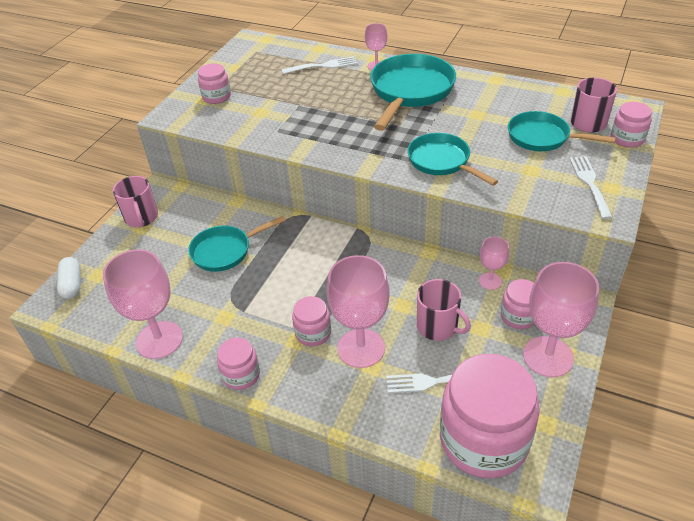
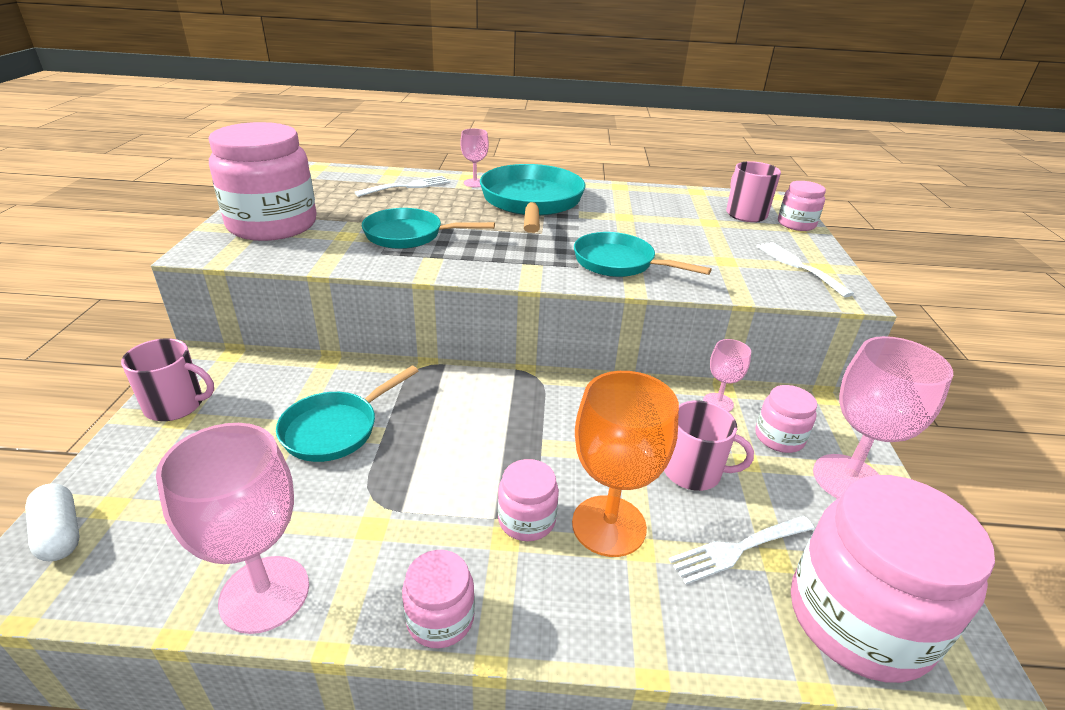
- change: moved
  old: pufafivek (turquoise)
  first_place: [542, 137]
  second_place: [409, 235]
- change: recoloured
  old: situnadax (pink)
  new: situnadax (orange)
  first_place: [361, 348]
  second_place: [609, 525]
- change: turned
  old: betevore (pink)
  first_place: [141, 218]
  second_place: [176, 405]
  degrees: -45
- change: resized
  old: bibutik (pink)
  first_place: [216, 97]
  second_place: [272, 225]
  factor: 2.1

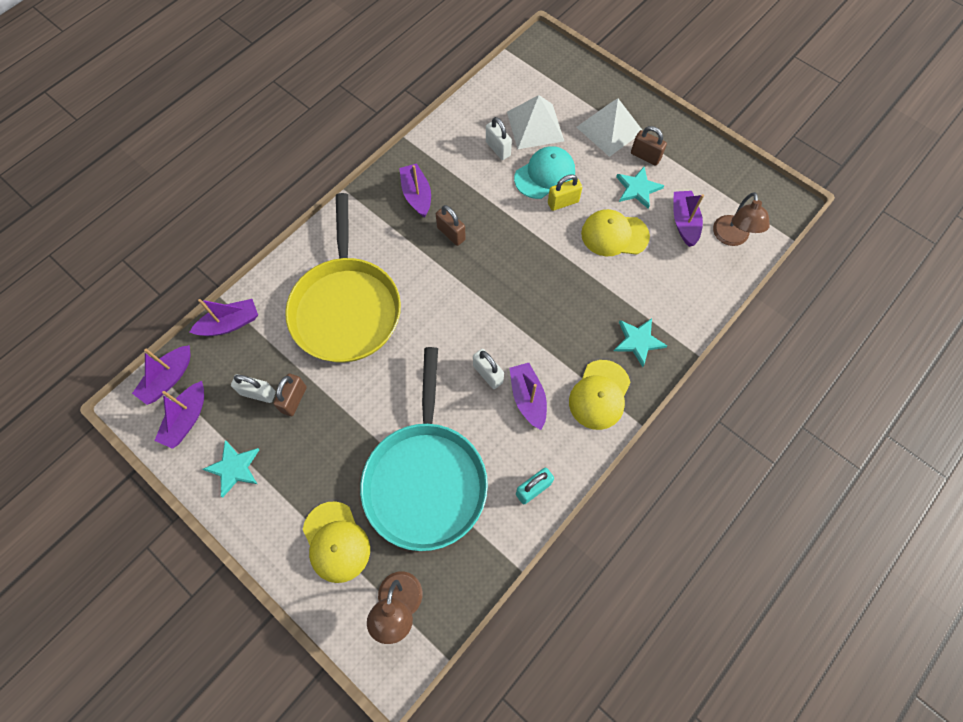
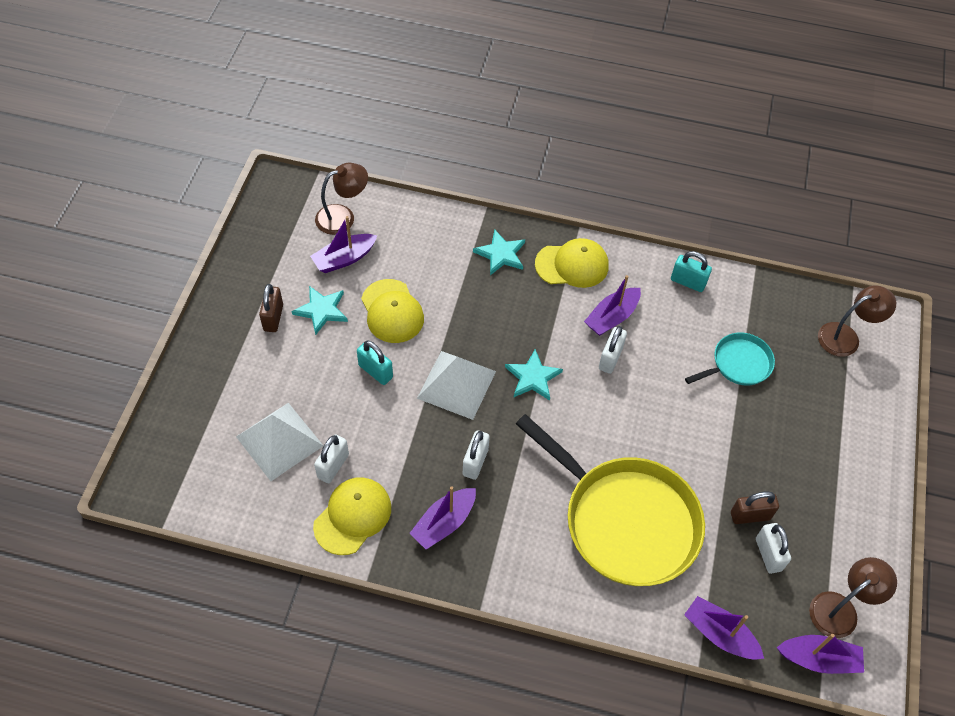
- change: removed
  old: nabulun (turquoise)
  first_place: [545, 174]
- change: moved
  old: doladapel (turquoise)
  first_place: [234, 468]
  second_place: [533, 377]
- change: moved
  old: nabulun (yellow)
  first_place: [336, 542]
  second_place: [352, 516]
- change: moved
  old: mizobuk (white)
  first_place: [609, 129]
  second_place: [456, 384]
- change: replaced
  old: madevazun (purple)
  new: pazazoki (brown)
  first_place: [187, 419]
  second_place: [840, 609]
- change: recoloured
  old: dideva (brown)
  new: dideva (white)
  first_place: [451, 234]
  second_place: [475, 462]
- change: recoloured
  old: dideva (yellow)
  new: dideva (turquoise)
  first_place: [563, 202]
  second_place: [375, 371]
- change: turned
  old: pufafivek (yellow)
  first_place: [346, 308]
  second_place: [625, 521]
  degrees: 75
- change: resized
  old: pufafivek (turquoise)
  first_place: [426, 480]
  second_place: [738, 364]
  factor: 0.49

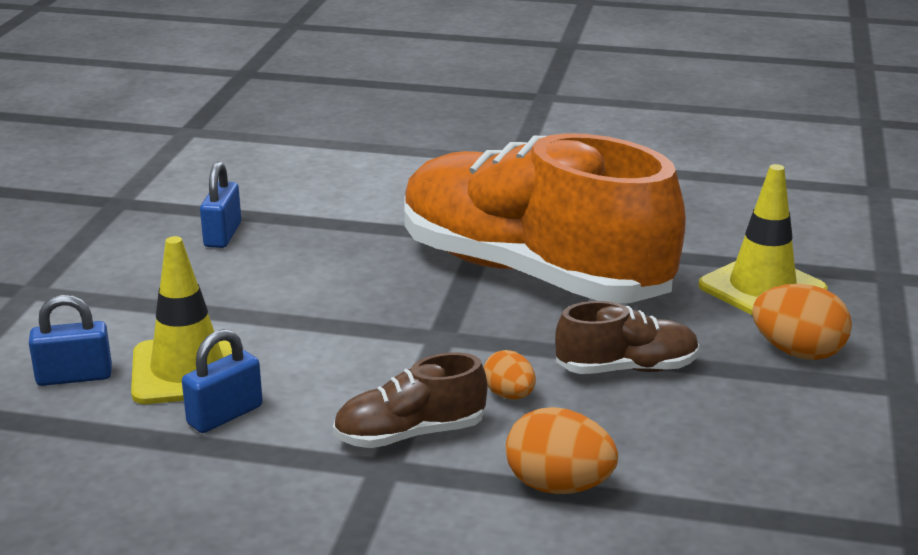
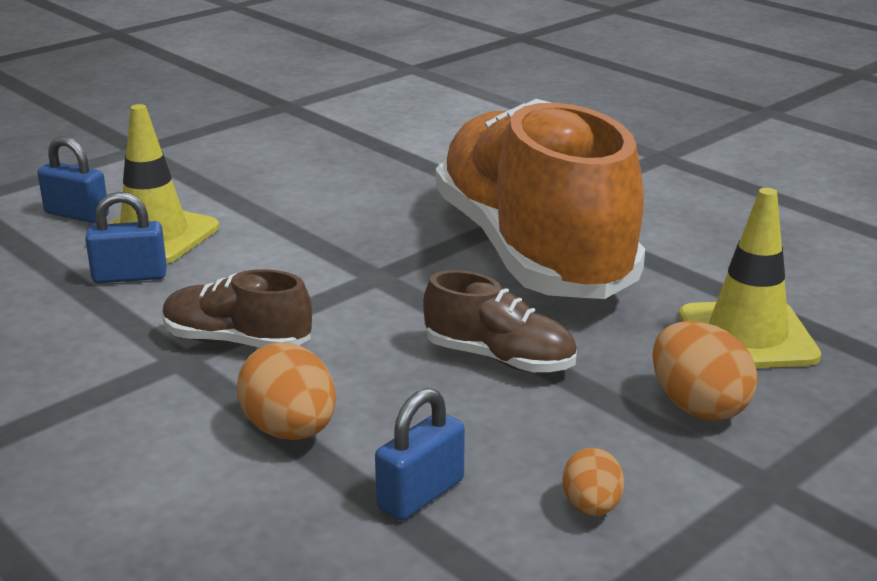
- change: moved
  old: dideva (blue)
  first_place: [222, 235]
  second_place: [420, 494]
- change: moved
  old: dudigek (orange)
  first_place: [509, 395]
  second_place: [591, 507]

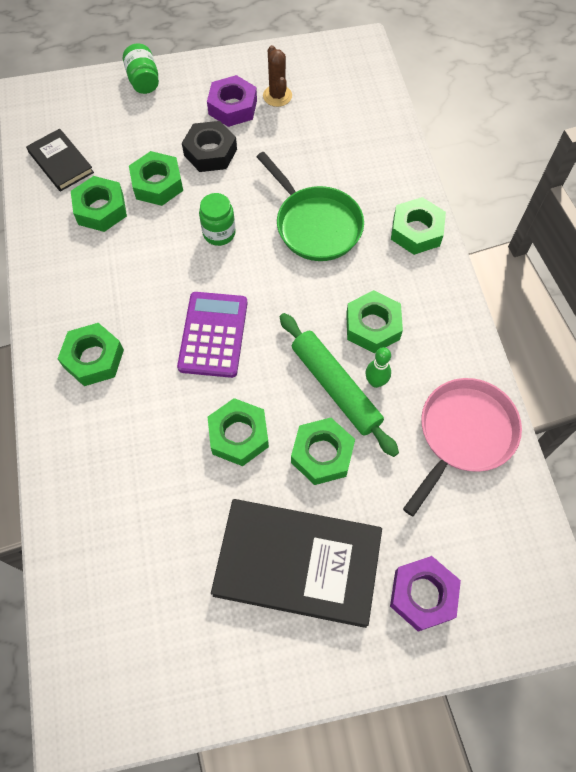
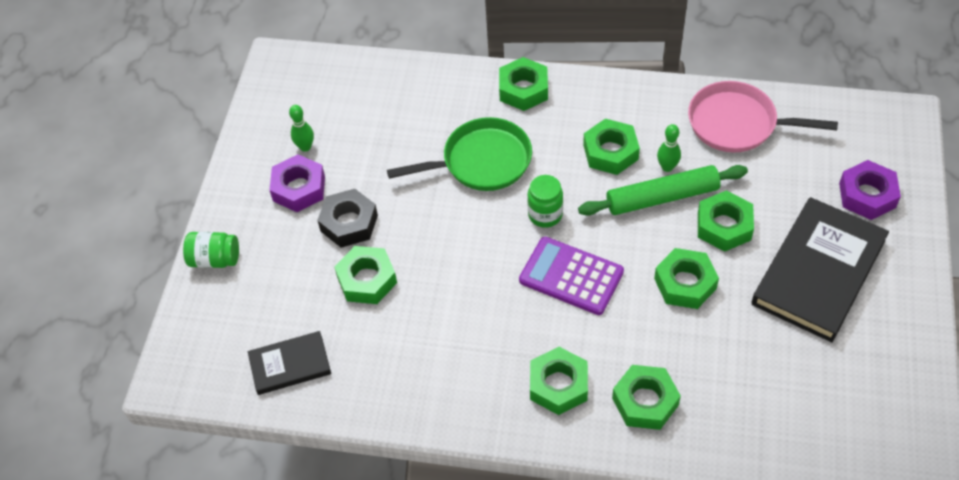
- change: moved
  old: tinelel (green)
  first_place: [101, 209]
  second_place: [645, 401]
- change: moved
  old: bibutik (green)
  first_place: [219, 233]
  second_place: [545, 214]
- change: replaced
  old: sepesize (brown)
  new: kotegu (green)
  first_place: [277, 96]
  second_place: [305, 147]
- change: turned
  old: pufafivek (pink)
  first_place: [463, 434]
  second_place: [737, 123]
  degrees: -45

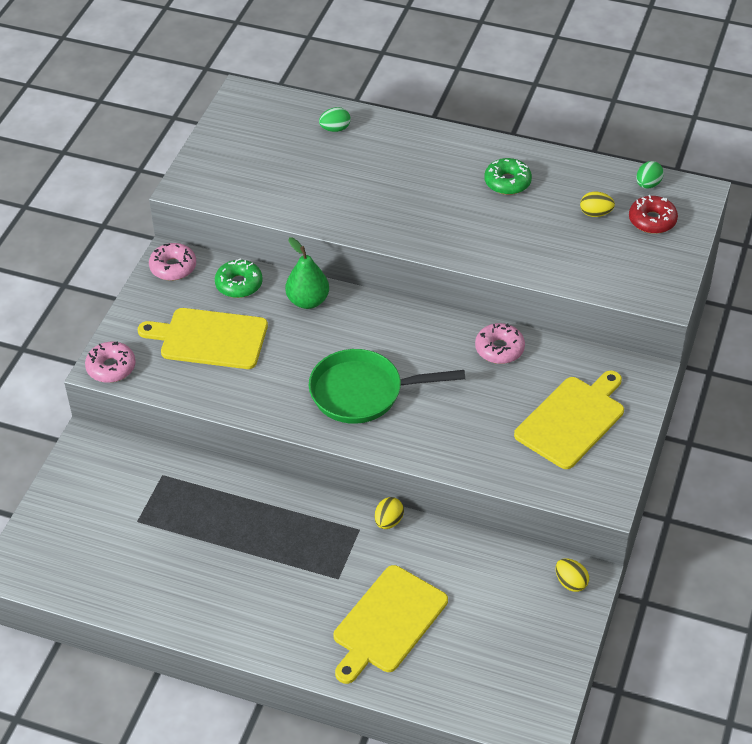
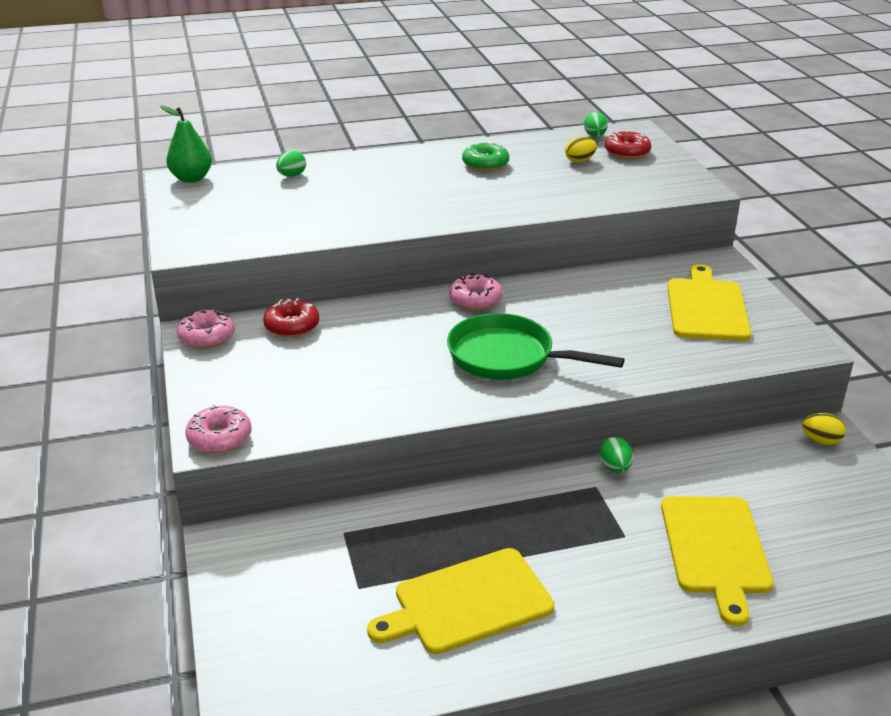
- change: moved
  old: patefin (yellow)
  first_place: [210, 339]
  second_place: [468, 603]
- change: moved
  old: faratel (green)
  first_place: [308, 301]
  second_place: [191, 178]
- change: moved
  old: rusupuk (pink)
  first_place: [499, 349]
  second_place: [475, 300]
- change: recoloured
  old: rusupuk (green)
  new: rusupuk (red)
  first_place: [239, 284]
  second_place: [292, 326]
- change: recoloured
  old: dudigek (yellow)
  new: dudigek (green)
  first_place: [388, 521]
  second_place: [615, 467]
- change: turned
  old: pufafivek (green)
  first_place: [363, 392]
  second_place: [508, 357]
  degrees: 60

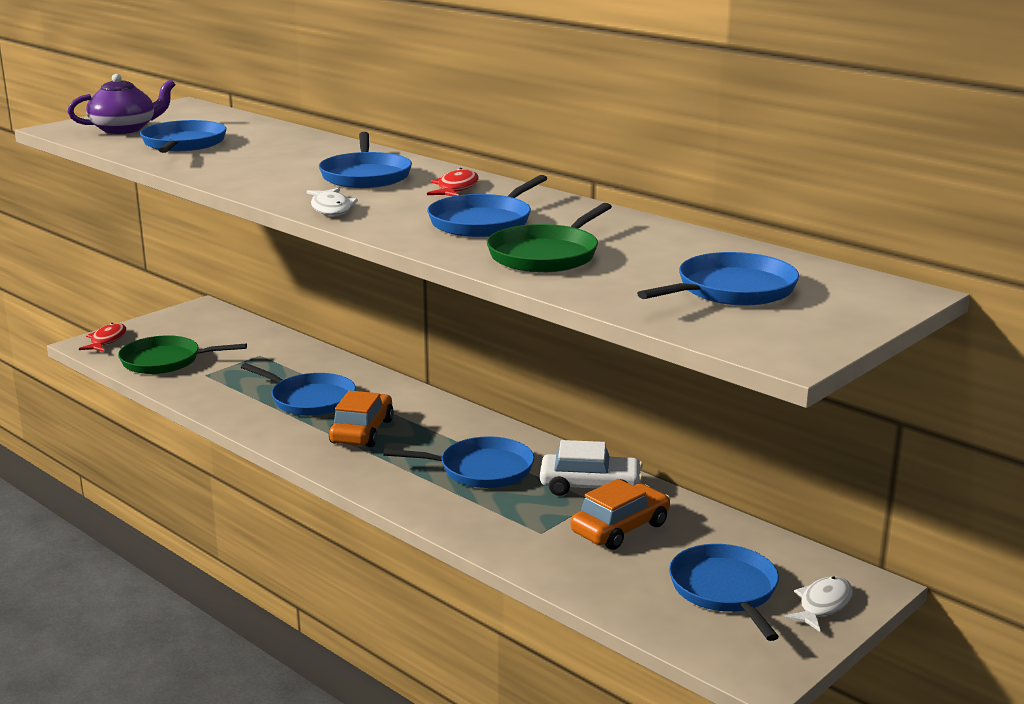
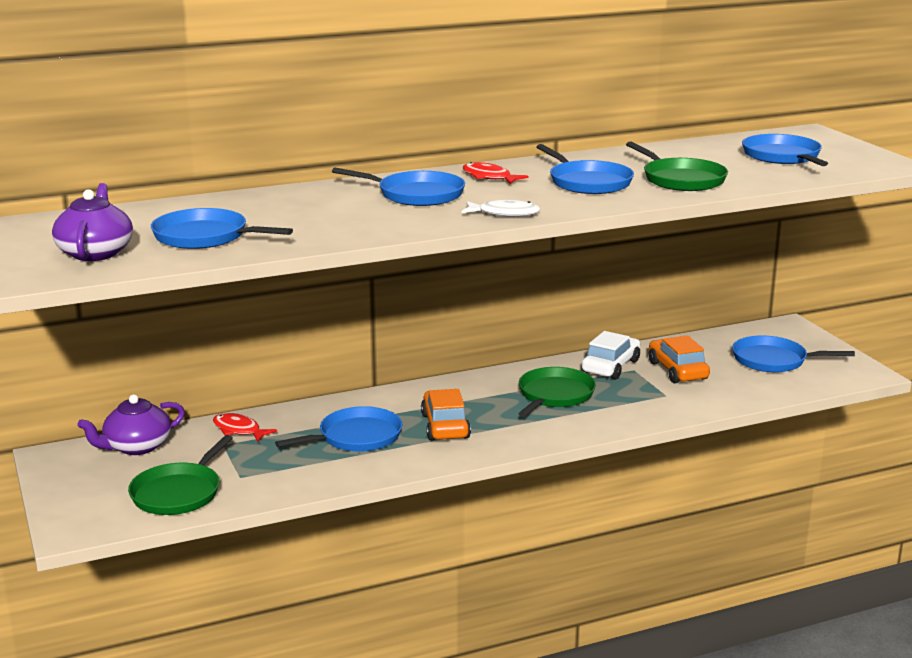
- change: removed
  old: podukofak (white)
  first_place: [822, 605]
- change: added
  new: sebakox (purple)
  second_place: [136, 447]
- change: moved
  old: podukofak (red)
  first_place: [106, 340]
  second_place: [239, 430]
- change: recoloured
  old: pufafivek (blue)
  new: pufafivek (green)
  first_place: [481, 469]
  second_place: [554, 395]
- change: turned
  old: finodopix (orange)
  first_place: [362, 431]
  second_place: [445, 426]
  degrees: 45

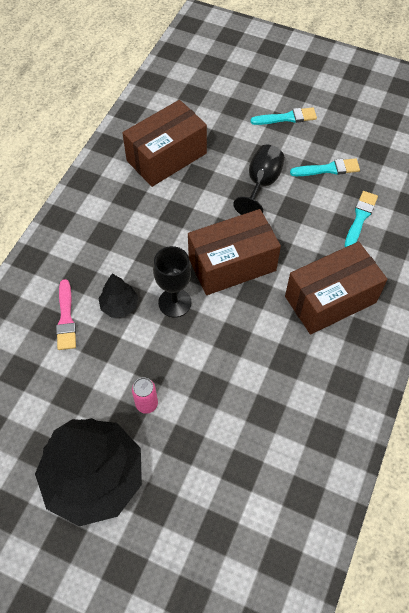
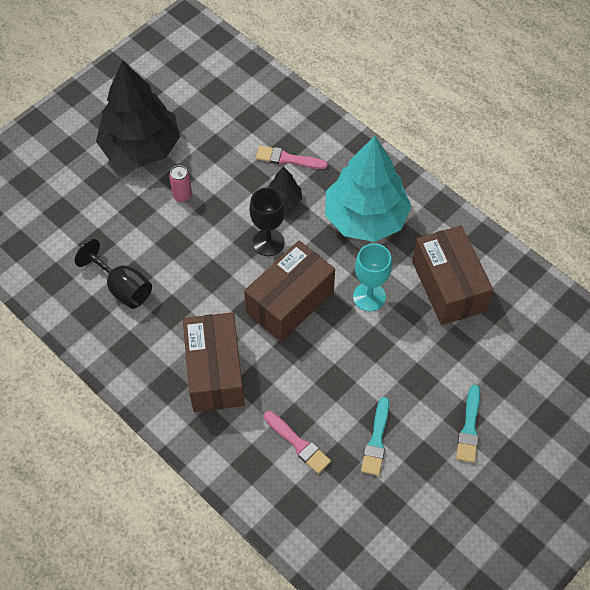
- change: added
  new: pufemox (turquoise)
  second_place: [365, 218]
- change: added
  new: situnadax (turquoise)
  second_place: [369, 297]
- change: moved
  old: situnadax (black)
  first_place: [261, 184]
  second_place: [123, 287]
- change: recoloured
  old: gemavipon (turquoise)
  new: gemavipon (pink)
  first_place: [360, 218]
  second_place: [298, 444]
- change: turned
  old: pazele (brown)
  first_place: [232, 264]
  second_place: [290, 302]
  degrees: 45

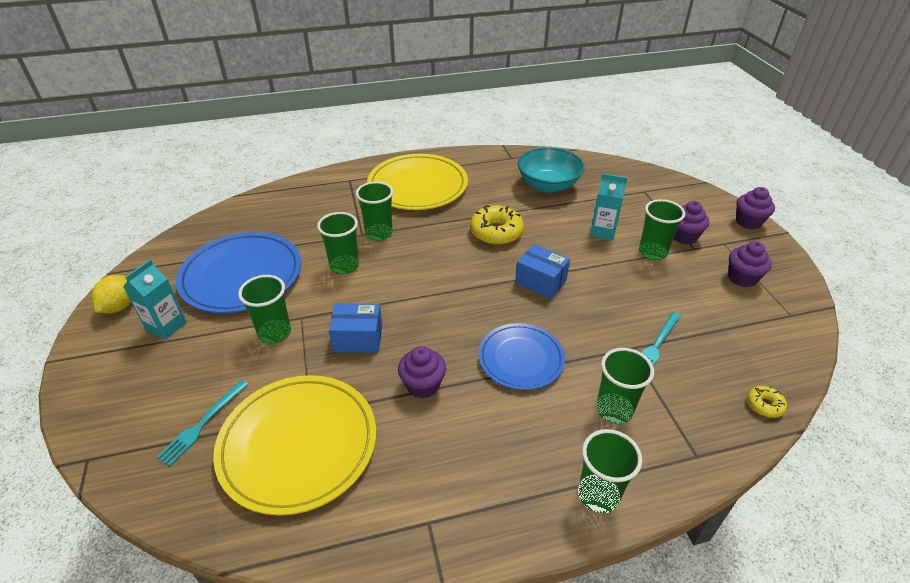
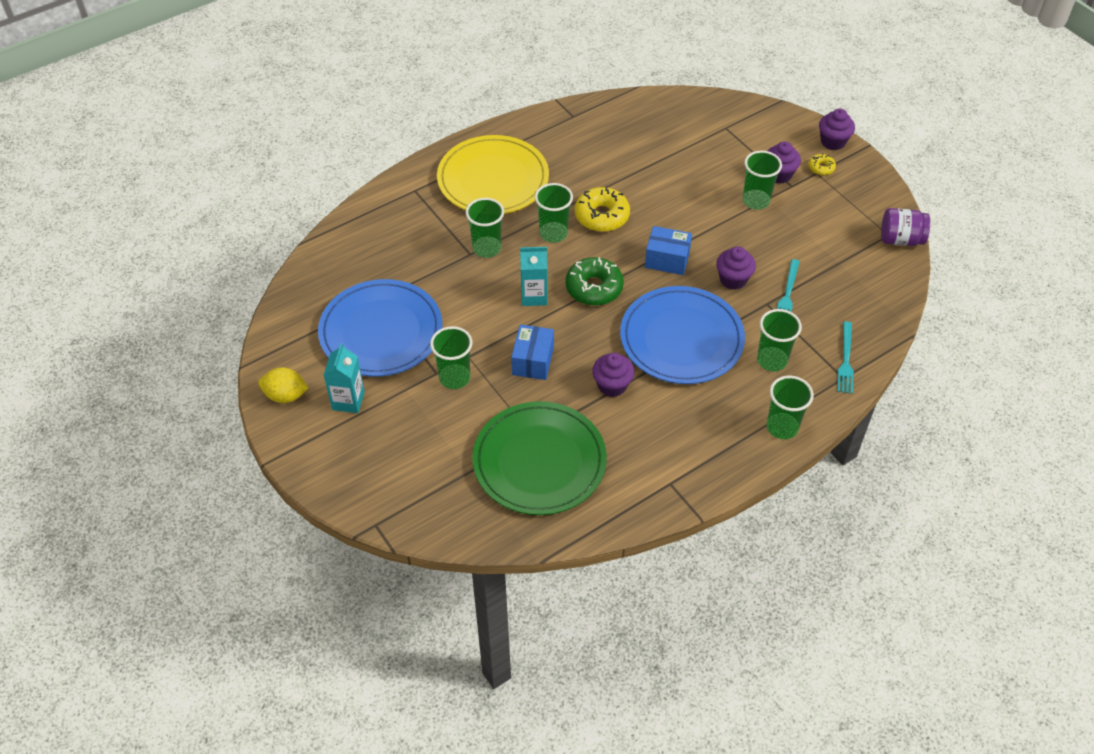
- change: removed
  old: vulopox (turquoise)
  first_place: [548, 185]
- change: added
  new: rusupuk (green)
  second_place: [594, 288]
- change: added
  new: bibutik (purple)
  second_place: [900, 239]
- change: moved
  old: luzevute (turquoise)
  first_place: [202, 424]
  second_place: [845, 360]
- change: moved
  old: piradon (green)
  first_place: [344, 266]
  second_place: [553, 233]
- change: moved
  old: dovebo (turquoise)
  first_place: [602, 231]
  second_place: [534, 296]
- change: moved
  old: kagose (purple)
  first_place: [742, 278]
  second_place: [733, 279]
- change: moved
  old: rusupuk (yellow)
  first_place: [764, 405]
  second_place: [821, 168]
- change: recoloured
  old: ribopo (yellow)
  new: ribopo (green)
  first_place: [298, 444]
  second_place: [539, 461]
- change: turned
  old: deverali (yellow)
  first_place: [119, 306]
  second_place: [286, 395]
  degrees: -75
- change: turned
  old: pazele (blue)
  first_place: [358, 338]
  second_place: [533, 361]
  degrees: -60
- change: resized
  old: ribopo (blue)
  first_place: [521, 358]
  second_place: [681, 339]
  factor: 1.61

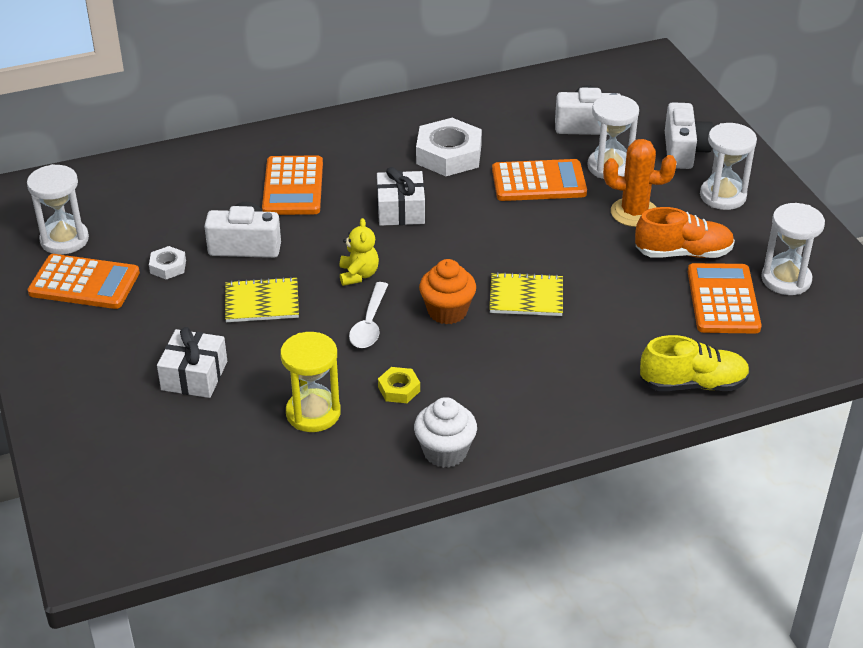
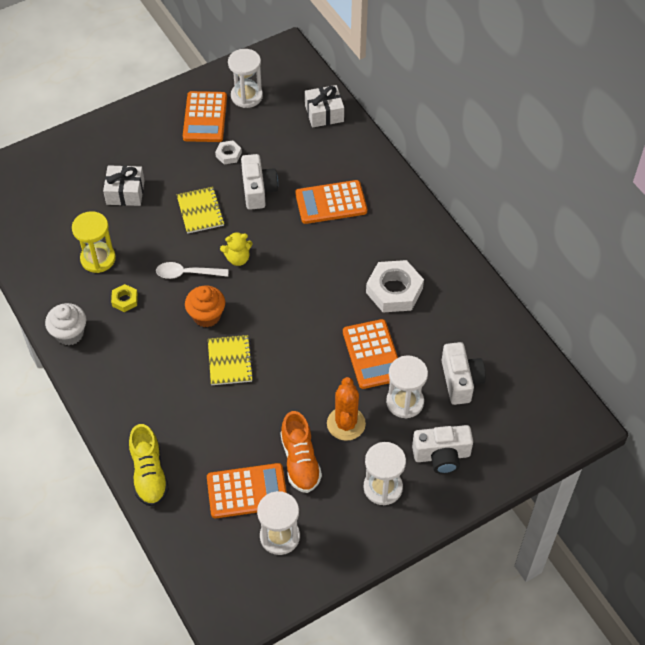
- change: moved
  old: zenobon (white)
  first_place: [400, 210]
  second_place: [324, 113]

